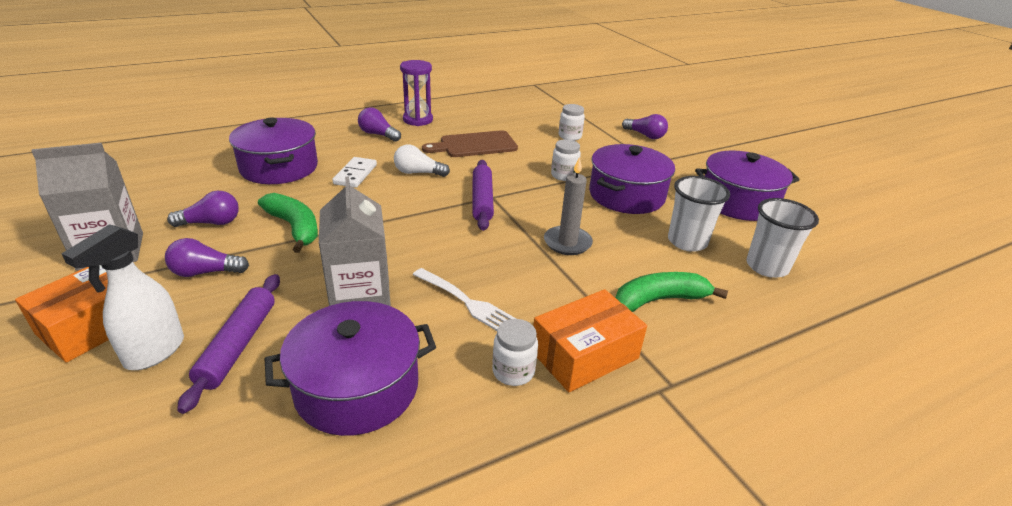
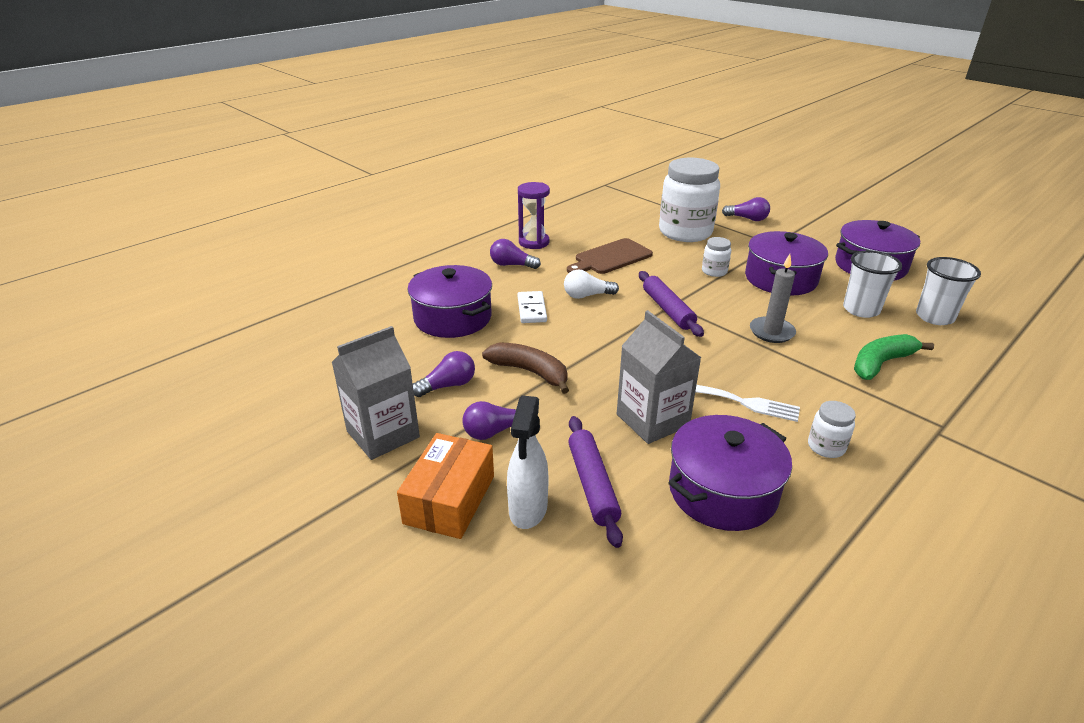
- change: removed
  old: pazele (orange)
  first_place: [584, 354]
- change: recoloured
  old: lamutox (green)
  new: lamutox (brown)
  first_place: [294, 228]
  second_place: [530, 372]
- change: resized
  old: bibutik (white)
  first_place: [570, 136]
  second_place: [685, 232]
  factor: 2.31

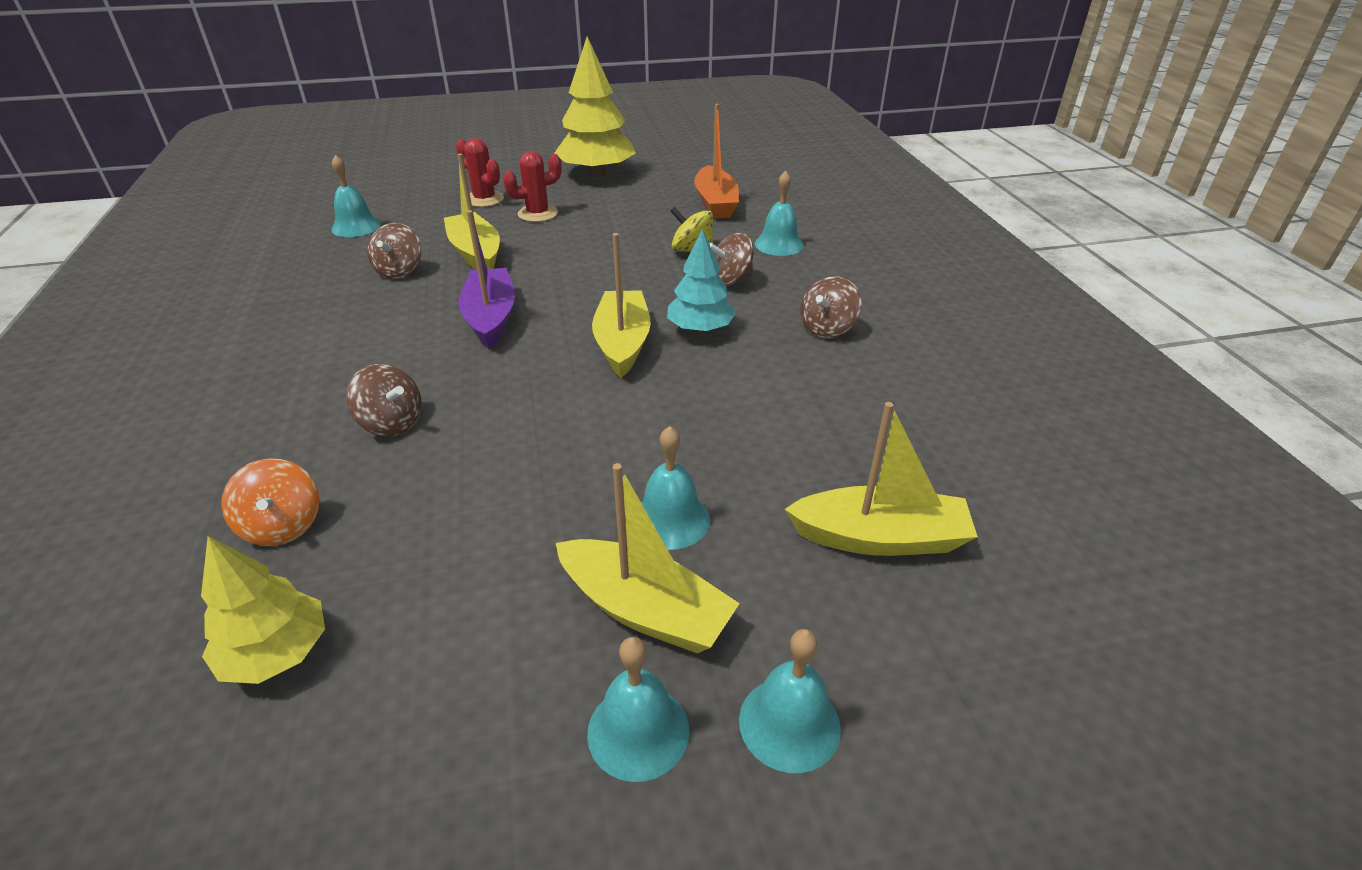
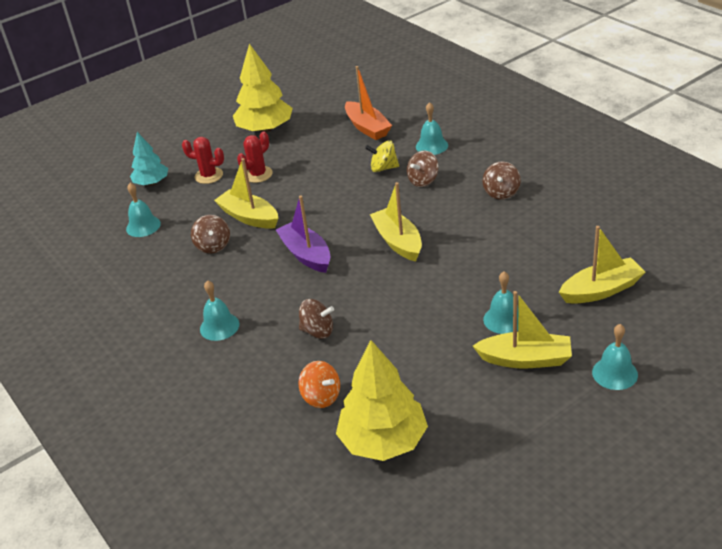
- change: moved
  old: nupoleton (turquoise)
  first_place: [638, 731]
  second_place: [219, 326]
- change: moved
  old: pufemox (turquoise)
  first_place: [700, 329]
  second_place: [151, 183]
- change: resized
  old: pufemox (yellow)
  first_place: [276, 653]
  second_place: [383, 441]
  factor: 1.65

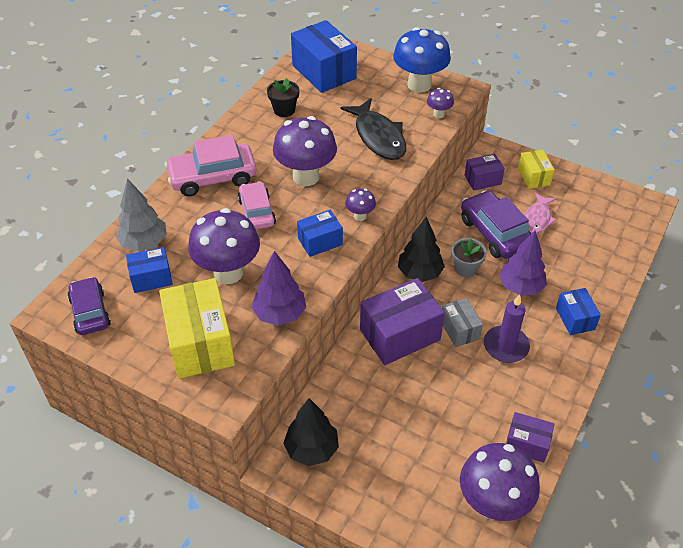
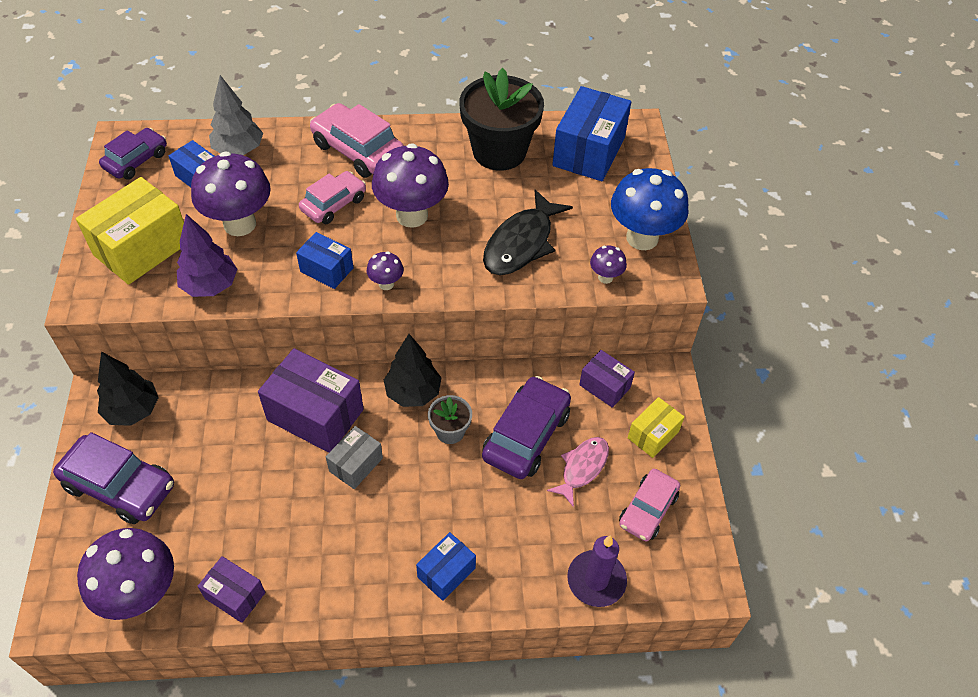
- change: removed
  old: pufemox (purple)
  first_place: [520, 287]
- change: added
  new: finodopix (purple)
  second_place: [119, 486]
- change: added
  new: finodopix (pink)
  second_place: [647, 510]
- change: moved
  old: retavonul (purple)
  first_place: [506, 346]
  second_place: [596, 580]
- change: turned
  old: pazele (purple)
  first_place: [527, 444]
  second_place: [235, 595]
  degrees: -45
- change: turned
  old: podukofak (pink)
  first_place: [537, 219]
  second_place: [582, 468]
  degrees: 135
- change: resized
  old: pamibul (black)
  first_place: [284, 110]
  second_place: [499, 151]
  factor: 2.08

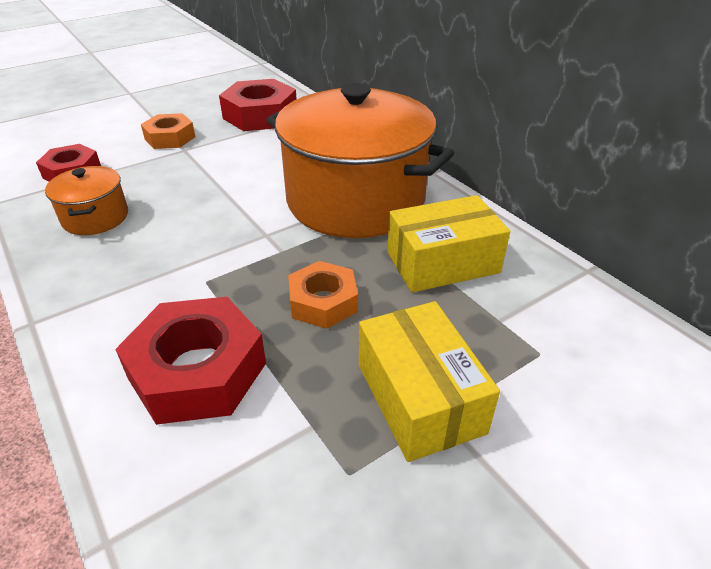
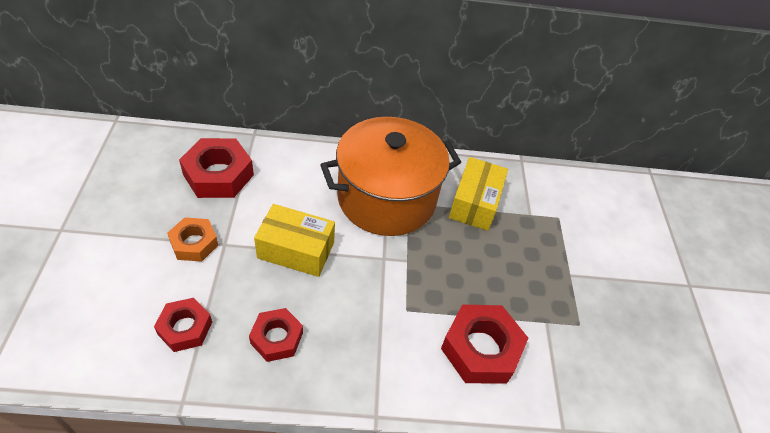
- change: removed
  old: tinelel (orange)
  first_place: [323, 302]
- change: moved
  old: pazele (yellow)
  first_place: [419, 398]
  second_place: [296, 250]
- change: replaced
  old: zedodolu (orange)
  new: tinelel (red)
  first_place: [95, 218]
  second_place: [277, 338]

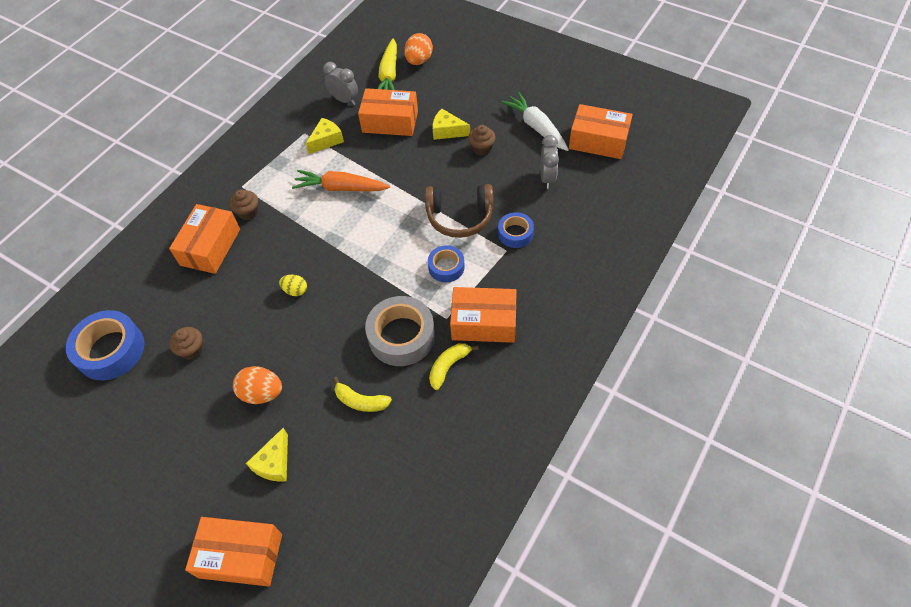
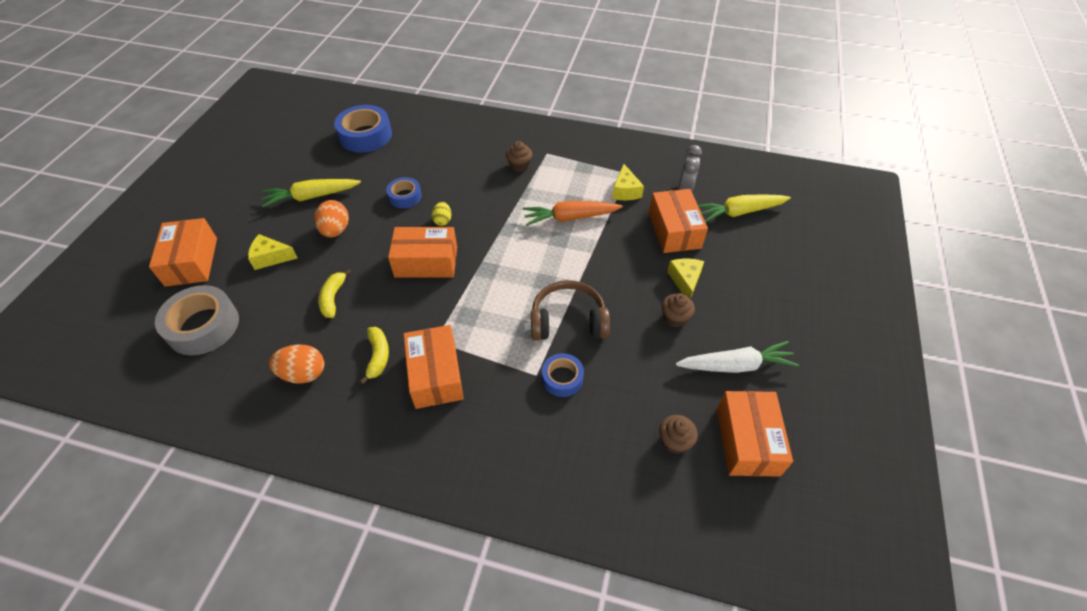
- change: removed
  old: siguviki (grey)
  first_place: [547, 178]
- change: added
  new: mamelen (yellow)
  second_place: [312, 197]
- change: moved
  old: pazele (orange)
  first_place: [210, 247]
  second_place: [426, 262]
- change: moved
  old: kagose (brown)
  first_place: [192, 350]
  second_place: [674, 441]
- change: moved
  old: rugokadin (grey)
  first_place: [401, 336]
  second_place: [203, 326]
- change: moved
  old: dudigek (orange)
  first_place: [419, 61]
  second_place: [303, 373]
- change: moved
  old: rugokadin (blue)
  first_place: [446, 267]
  second_place: [405, 196]
- change: turned
  old: mamelen (orange)
  first_place: [341, 188]
  second_place: [570, 218]
  degrees: -90
- change: turned
  old: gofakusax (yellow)
  first_place: [326, 140]
  second_place: [625, 191]
  degrees: 60
- change: turned
  old: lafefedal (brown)
  first_place: [459, 217]
  second_place: [568, 321]
  degrees: 105
- change: turned
  old: lamutox (yellow)
  first_place: [448, 366]
  second_place: [378, 356]
  degrees: 60
- change: turned
  old: mamelen (white)
  first_place: [536, 127]
  second_place: [735, 365]
  degrees: 45

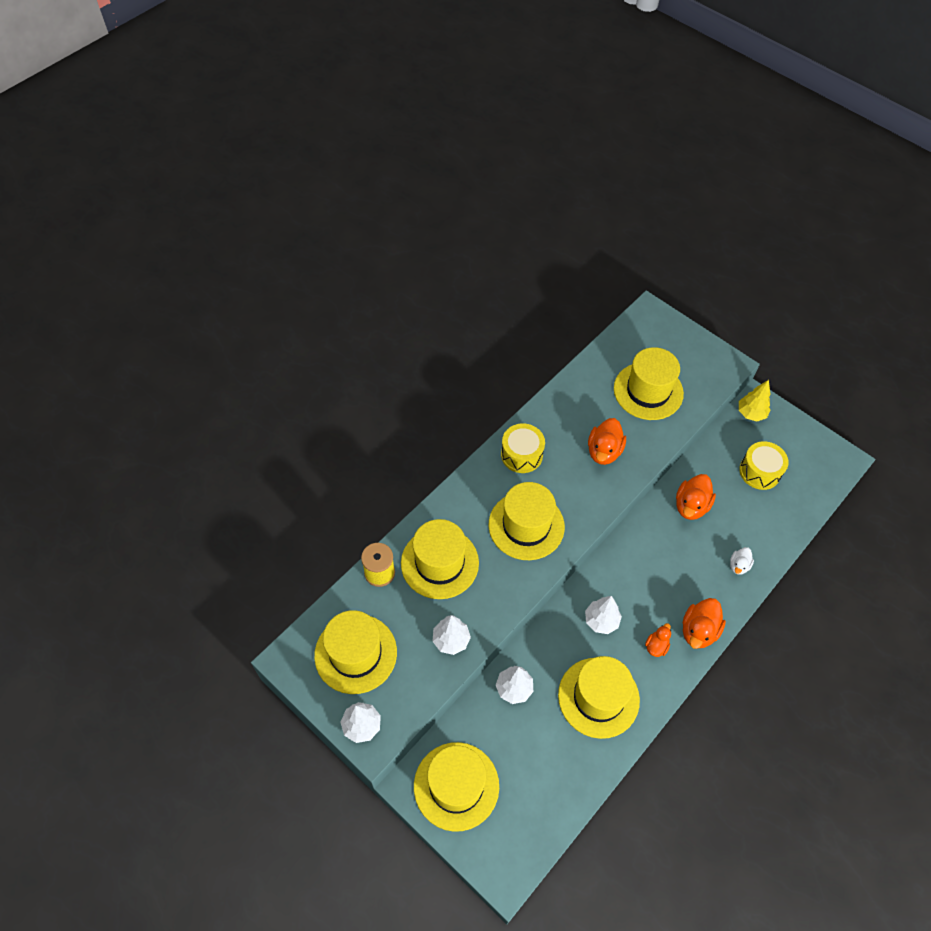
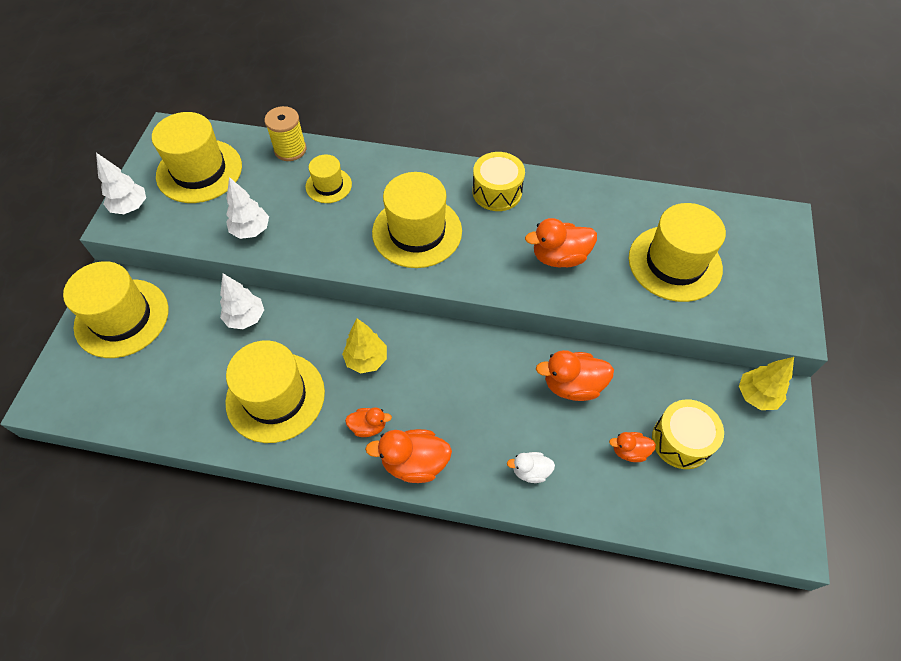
- change: added
  new: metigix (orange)
  second_place: [629, 451]
- change: recoloured
  old: pufemox (white)
  new: pufemox (yellow)
  first_place: [601, 621]
  second_place: [366, 360]
- change: resized
  old: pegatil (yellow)
  first_place: [439, 563]
  second_place: [328, 185]
  factor: 0.54

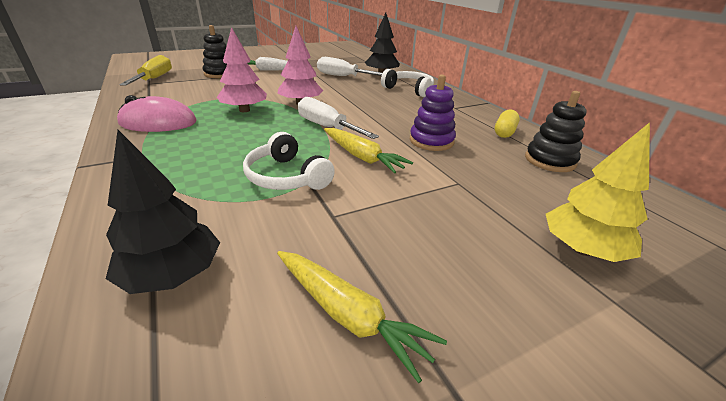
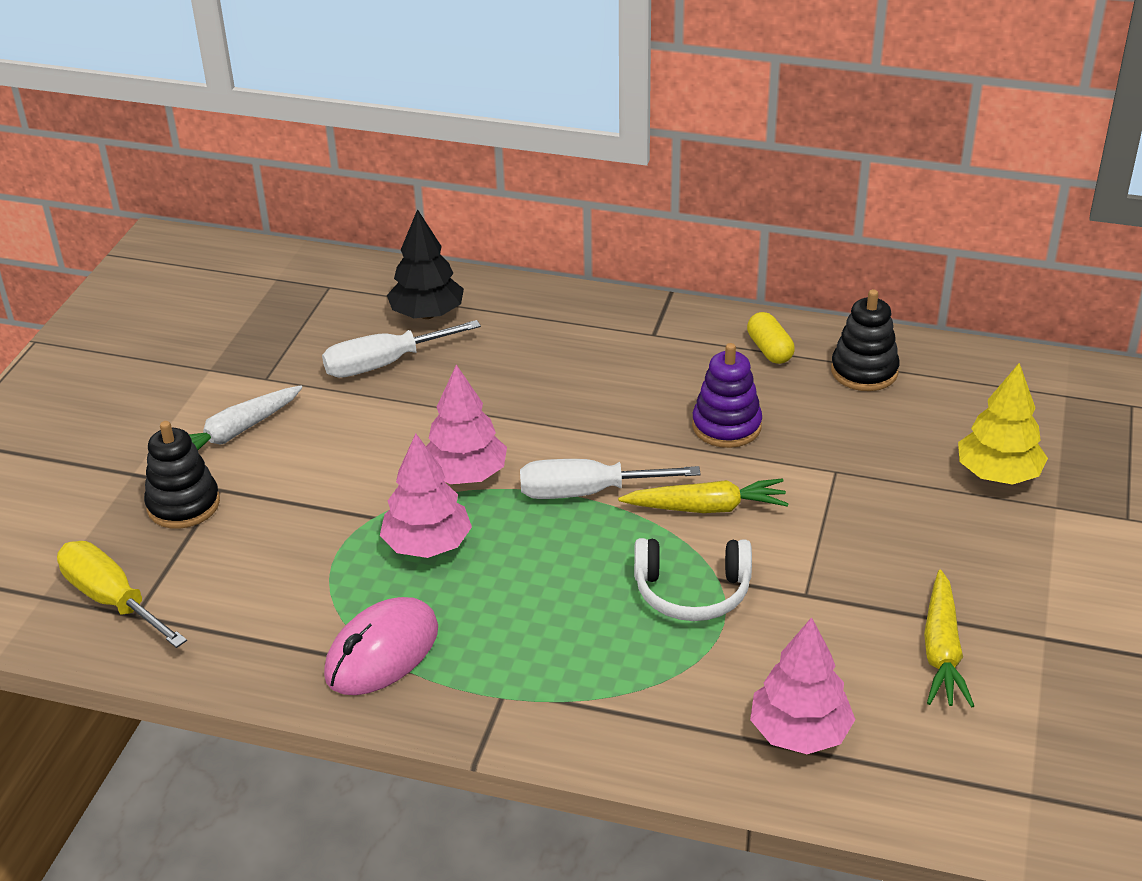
- change: removed
  old: lafefedal (white)
  first_place: [409, 89]
- change: recoloured
  old: pufemox (black)
  new: pufemox (pink)
  first_place: [173, 275]
  second_place: [800, 732]
- change: turned
  old: mamelen (yellow)
  first_place: [348, 315]
  second_place: [942, 651]
  degrees: 105

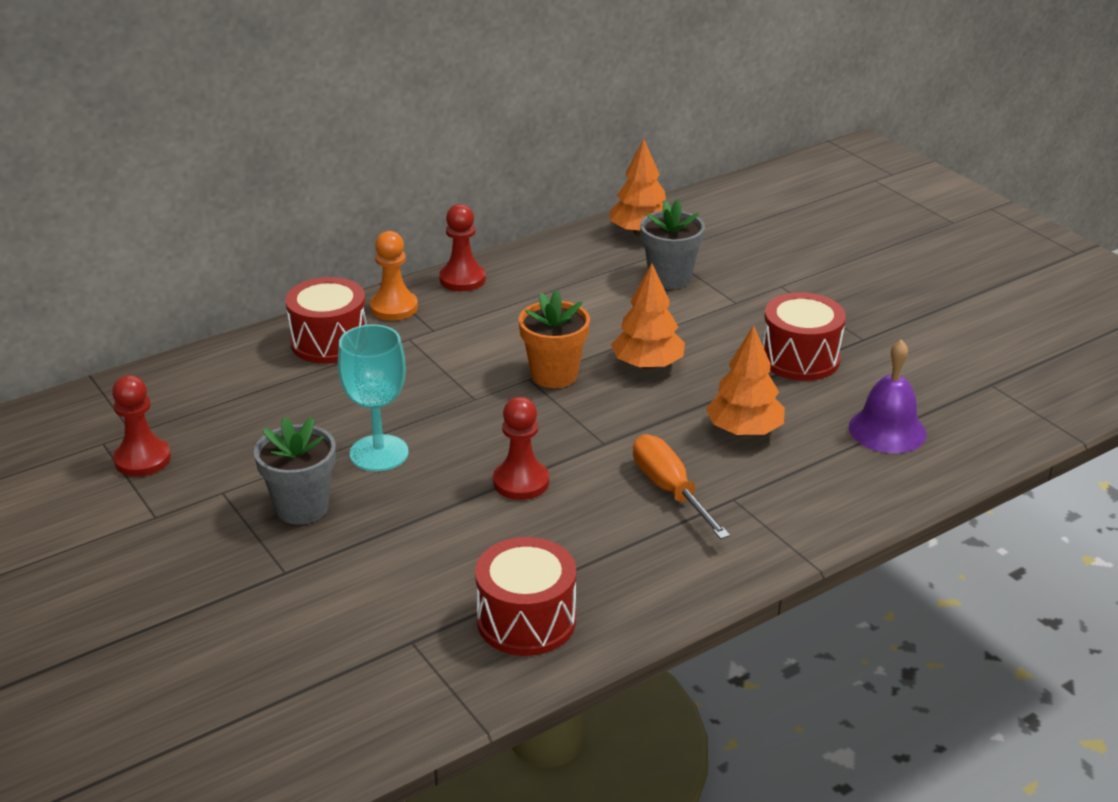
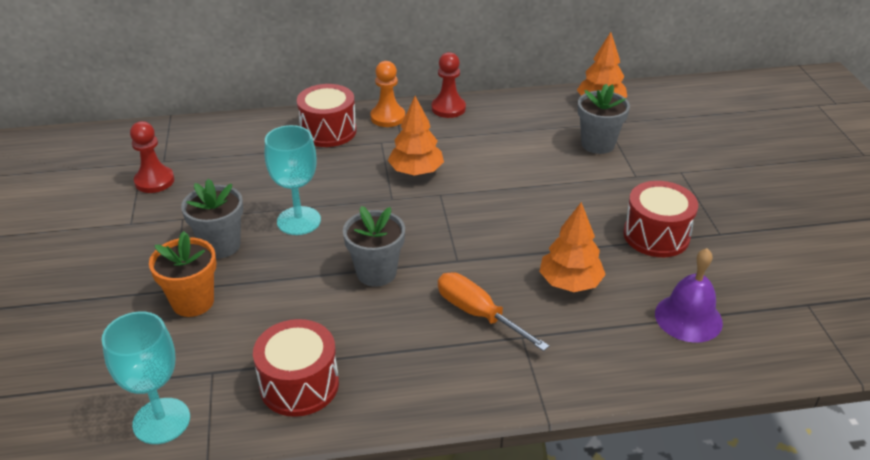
- change: added
  new: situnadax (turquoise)
  second_place: [161, 421]
- change: moved
  old: pamibul (orange)
  first_place: [554, 375]
  second_place: [193, 302]
- change: moved
  old: pufemox (orange)
  first_place: [647, 365]
  second_place: [416, 171]
- change: replaced
  old: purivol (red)
  new: pamibul (grey)
  first_place: [521, 482]
  second_place: [376, 272]
- change: turned
  old: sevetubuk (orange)
  first_place: [670, 490]
  second_place: [478, 314]
  degrees: -45

